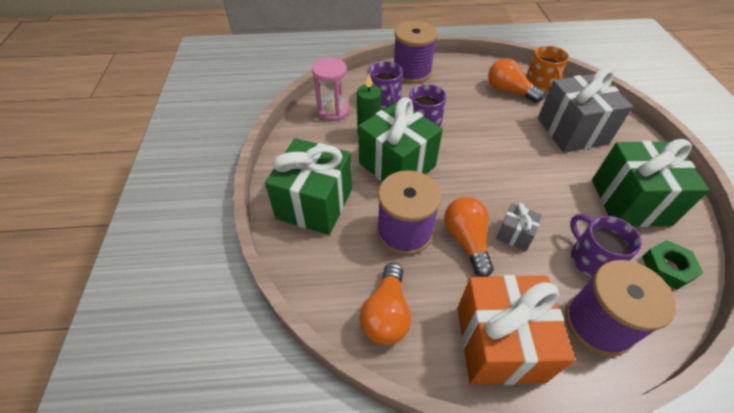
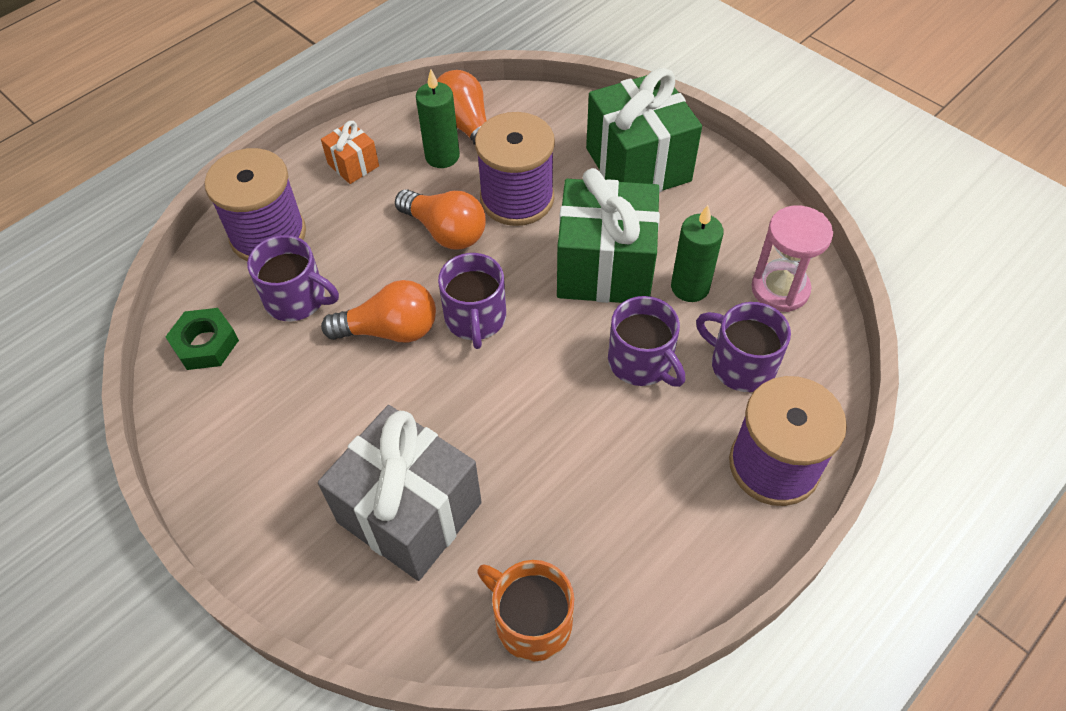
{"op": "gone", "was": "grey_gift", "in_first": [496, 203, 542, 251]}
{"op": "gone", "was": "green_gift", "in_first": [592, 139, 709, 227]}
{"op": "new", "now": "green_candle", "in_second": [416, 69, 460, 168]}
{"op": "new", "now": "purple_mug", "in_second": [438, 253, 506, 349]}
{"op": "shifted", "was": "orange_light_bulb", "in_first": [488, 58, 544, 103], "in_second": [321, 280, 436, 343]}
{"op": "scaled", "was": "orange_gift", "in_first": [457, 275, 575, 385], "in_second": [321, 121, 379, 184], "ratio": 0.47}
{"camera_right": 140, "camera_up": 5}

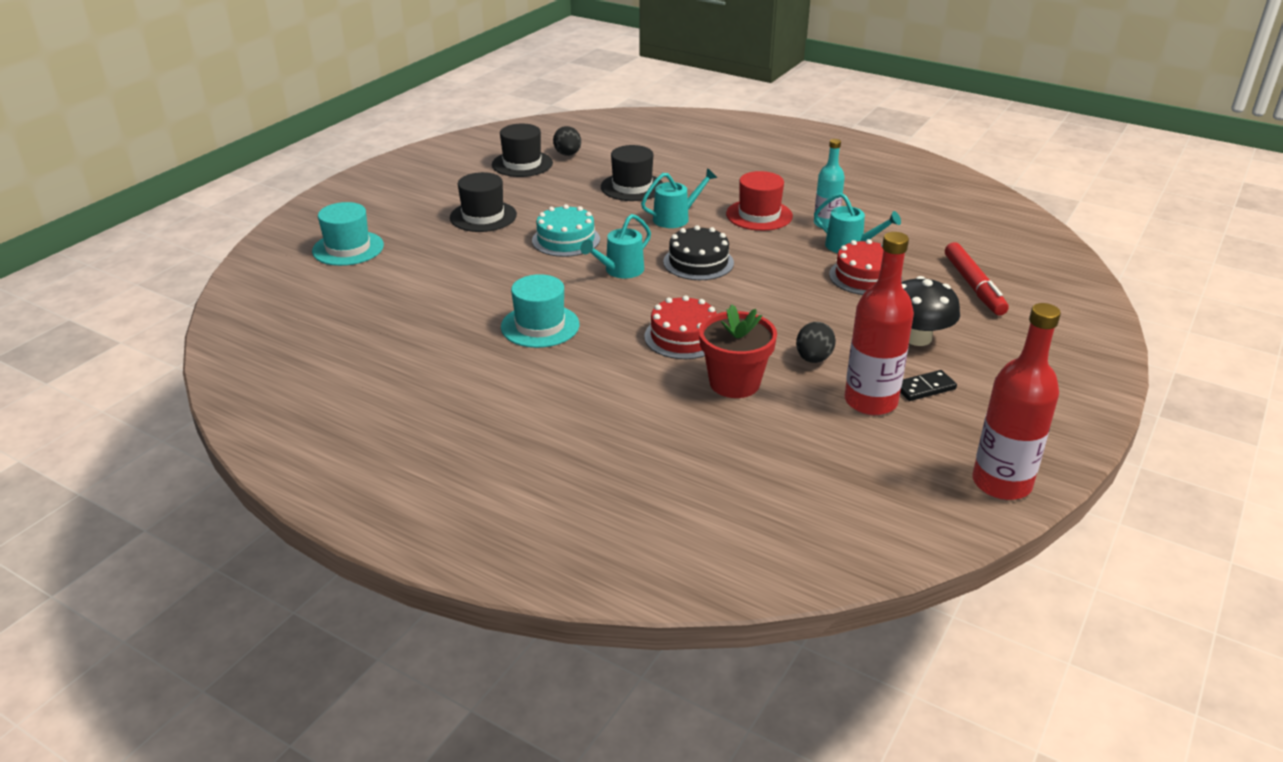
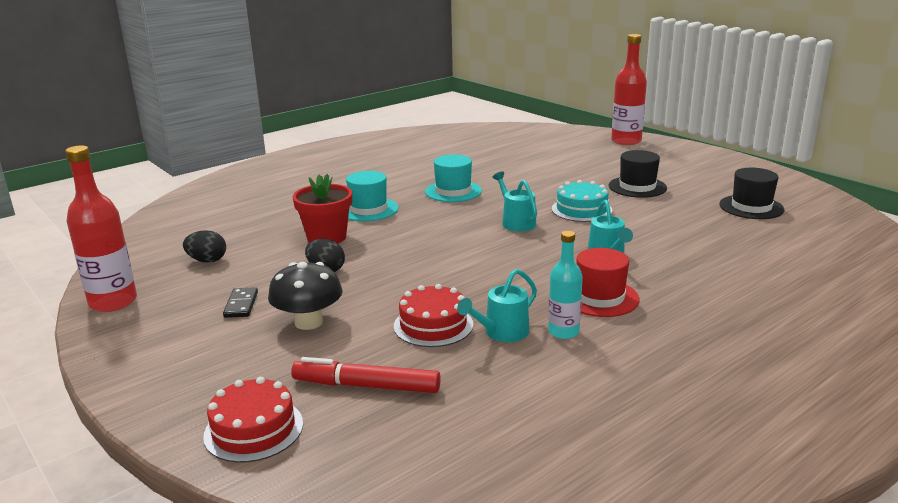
{"op": "gone", "was": "black_hat", "in_first": [601, 145, 663, 201]}
{"op": "gone", "was": "black_cake", "in_first": [663, 225, 734, 280]}
{"op": "shifted", "was": "turquoise_hat", "in_first": [312, 202, 384, 266], "in_second": [346, 171, 399, 221]}
{"op": "shifted", "was": "black_egg", "in_first": [553, 126, 581, 156], "in_second": [183, 230, 226, 263]}
{"op": "shifted", "was": "red_cake", "in_first": [644, 295, 717, 359], "in_second": [203, 377, 303, 463]}
{"op": "shifted", "was": "red_bottle", "in_first": [845, 232, 914, 415], "in_second": [611, 34, 647, 145]}
{"camera_right": 110, "camera_up": -10}

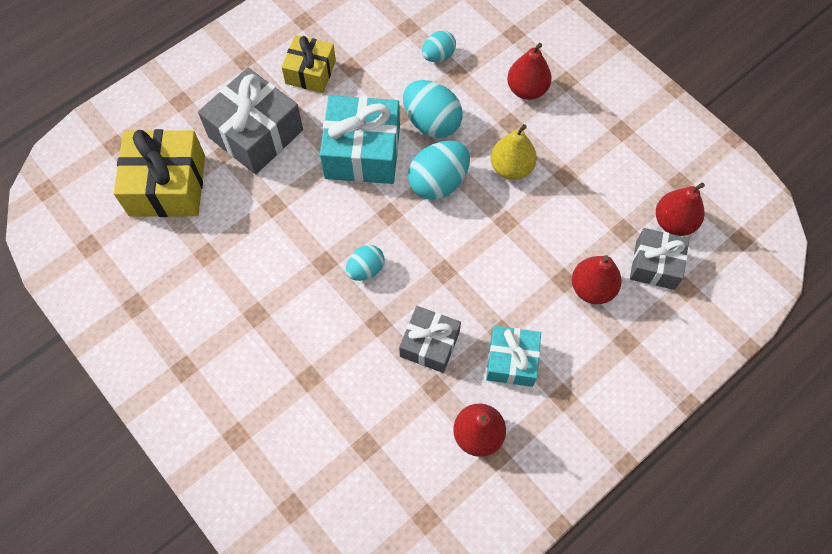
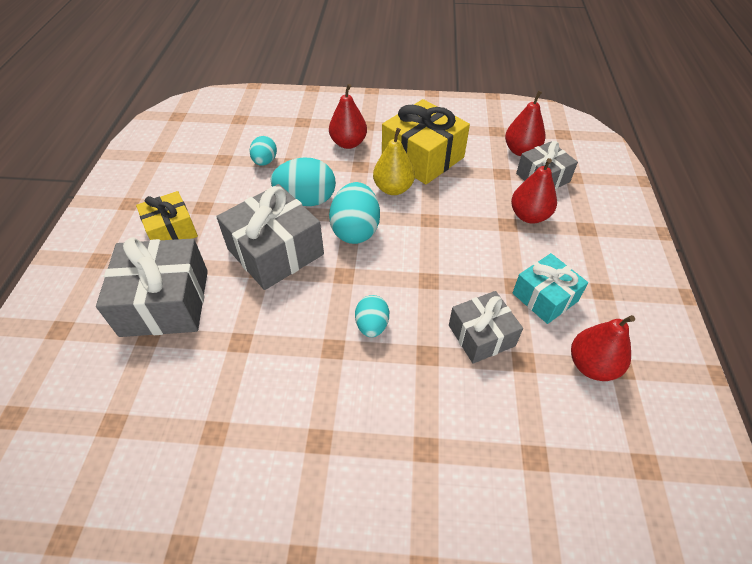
{"op": "shifted", "was": "yellow_gift", "in_first": [114, 129, 205, 217], "in_second": [382, 99, 470, 184]}
{"op": "repainted", "was": "turquoise_gift", "now": "grey_gift", "in_first": [320, 95, 400, 184], "in_second": [216, 184, 324, 290]}
{"camera_right": -45, "camera_up": -15}

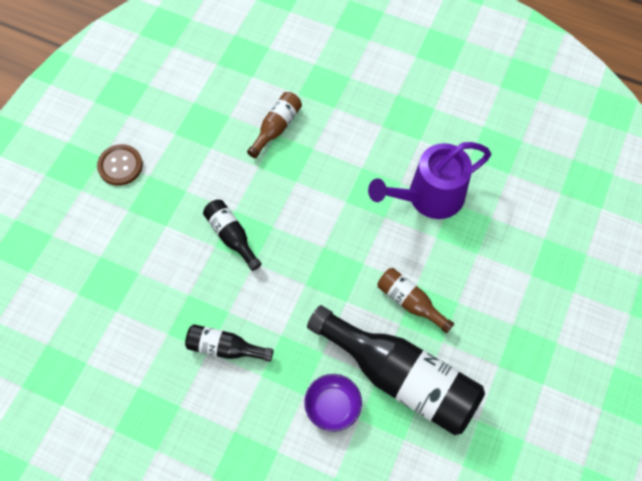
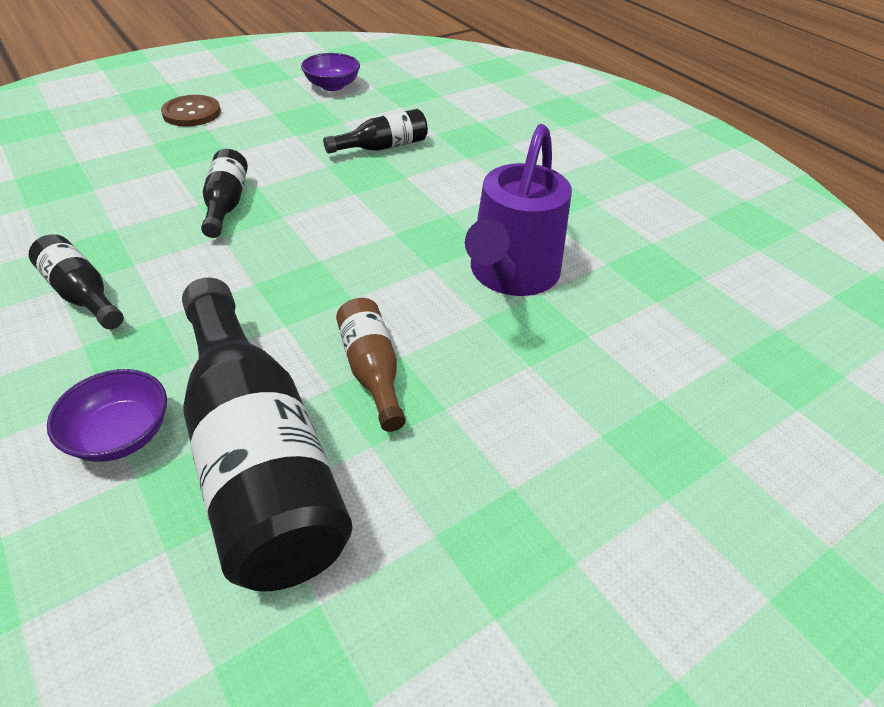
{"op": "new", "now": "purple_bowl", "in_second": [301, 53, 360, 91]}
{"op": "repainted", "was": "brown_bottle", "now": "black_bottle", "in_first": [247, 92, 302, 158], "in_second": [323, 109, 428, 154]}
{"op": "rotated", "was": "purple_watering_can", "in_first": [368, 142, 491, 219], "in_second": [465, 124, 572, 296], "clockwise": -75}
{"camera_right": 30, "camera_up": -20}

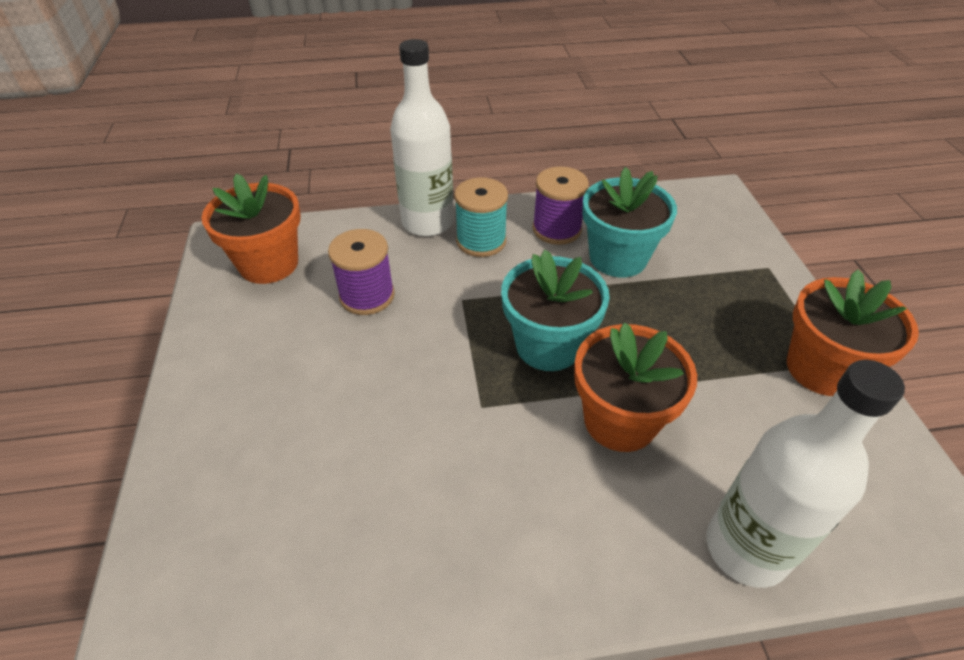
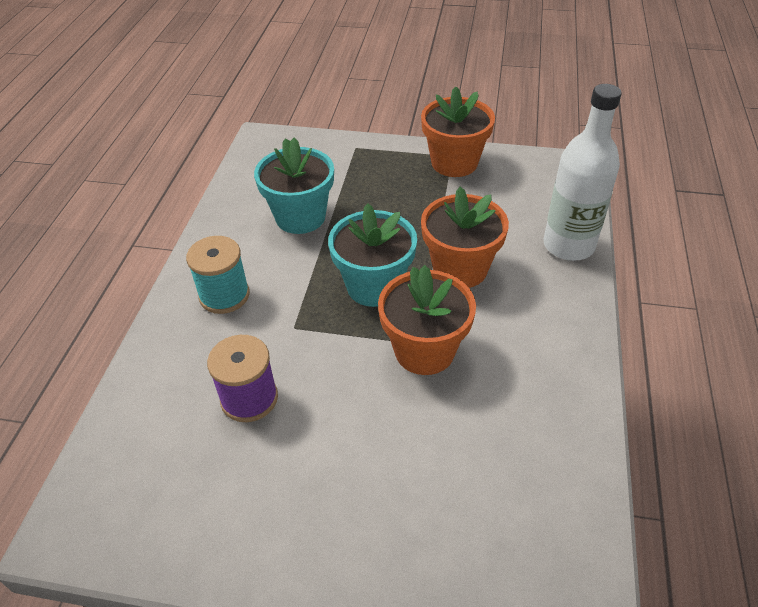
{"op": "gone", "was": "white_bottle", "in_first": [390, 39, 454, 236]}
{"op": "gone", "was": "purple_spool", "in_first": [532, 167, 589, 245]}
{"op": "shifted", "was": "orange_flower_pot", "in_first": [202, 173, 301, 284], "in_second": [378, 265, 476, 375]}
{"camera_right": -70, "camera_up": 0}

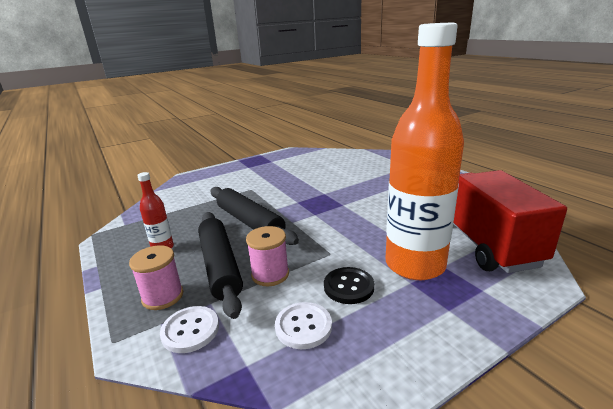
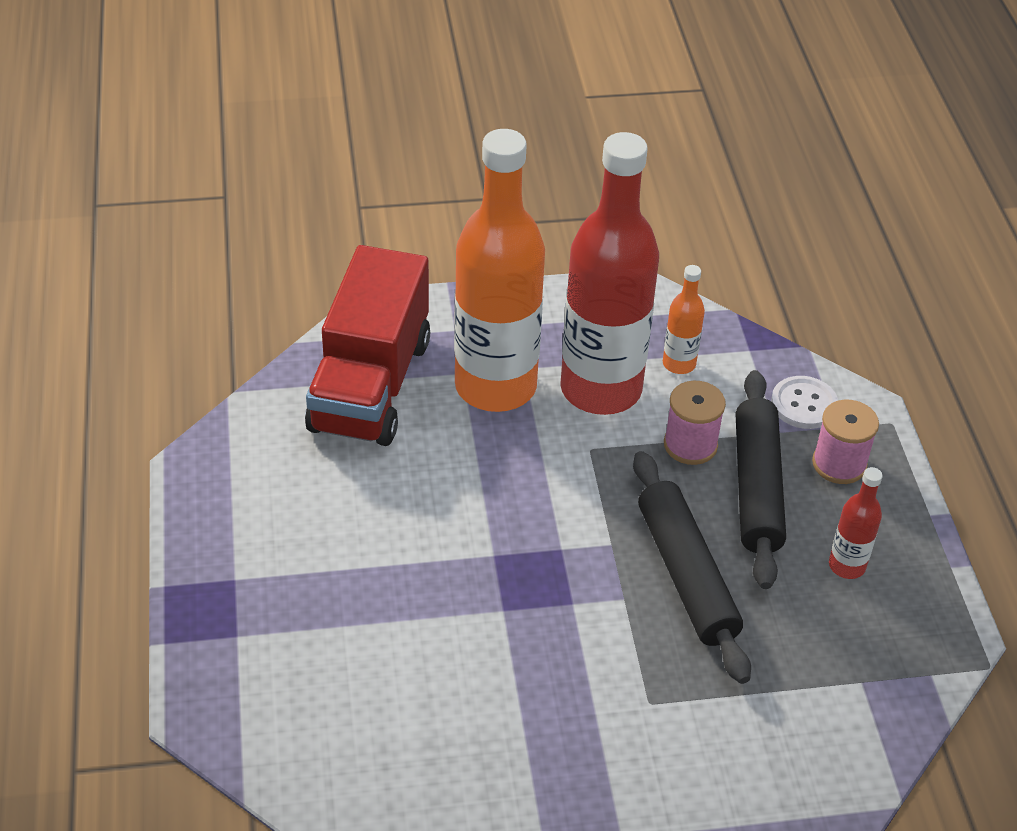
{"op": "swapped", "was": "white_button", "now": "orange_bottle", "in_first": [275, 302, 332, 349], "in_second": [663, 265, 705, 374]}
{"op": "swapped", "was": "black_button", "now": "red_bottle", "in_first": [324, 267, 374, 304], "in_second": [560, 132, 659, 415]}
{"camera_right": -160, "camera_up": 20}

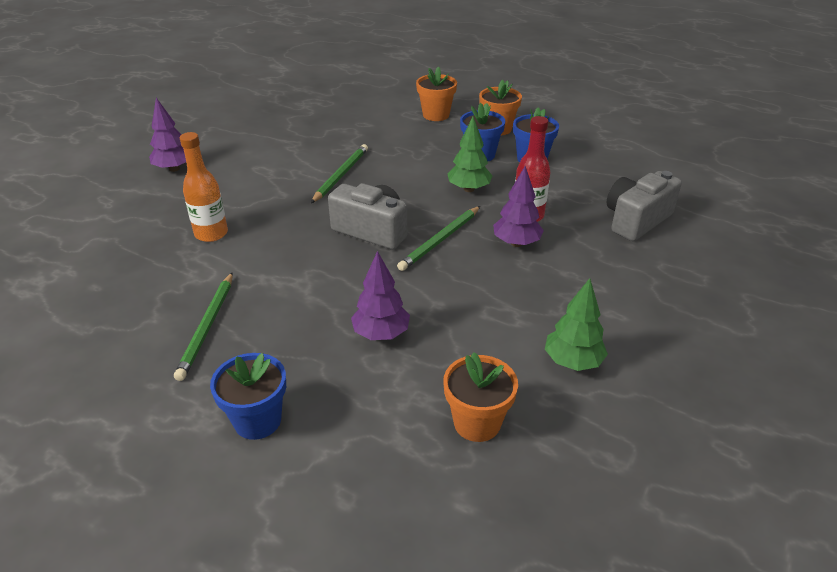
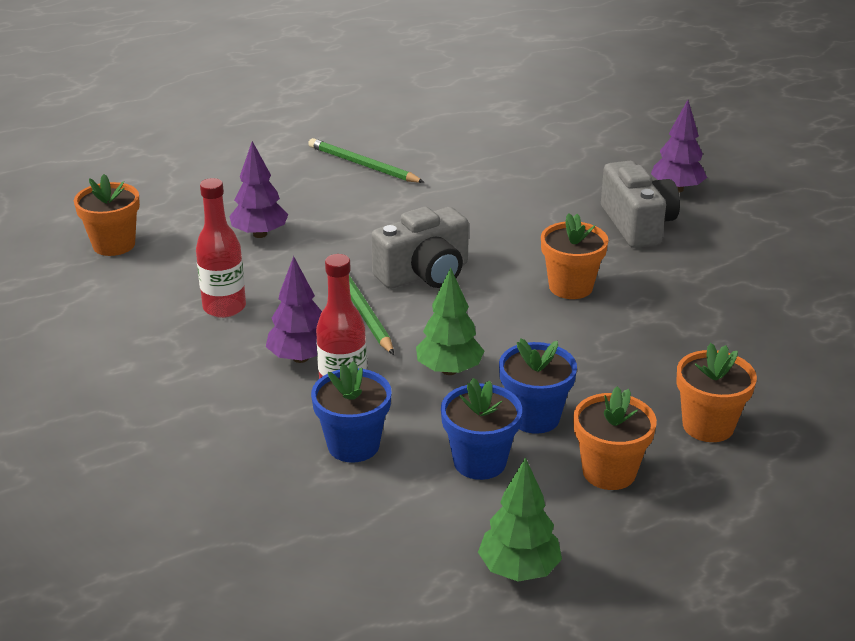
{"op": "gone", "was": "orange_bottle", "in_first": [180, 132, 228, 242]}
{"op": "new", "now": "red_bottle", "in_second": [196, 178, 246, 318]}
{"op": "shifted", "was": "blue_flower_pot", "in_first": [210, 353, 286, 440], "in_second": [311, 361, 392, 463]}
{"op": "shifted", "was": "green_tree", "in_first": [545, 278, 608, 371], "in_second": [478, 457, 562, 581]}
{"op": "shifted", "was": "grey_camera", "in_first": [607, 171, 682, 241], "in_second": [601, 161, 680, 248]}
{"op": "swapped", "was": "green_pencil", "now": "orange_flower_pot", "in_first": [311, 144, 368, 203], "in_second": [541, 213, 609, 299]}
{"camera_right": 120, "camera_up": -5}

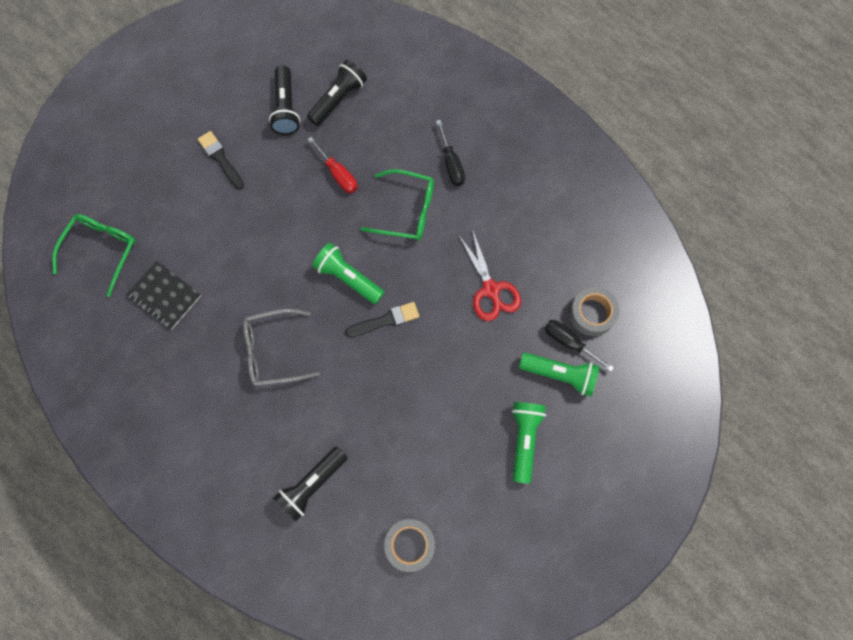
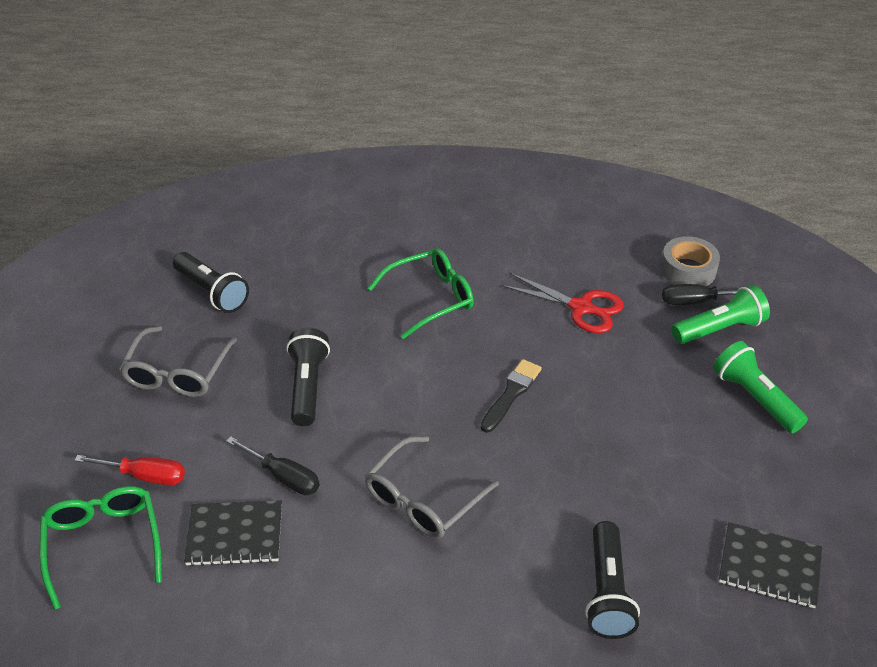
{"op": "gone", "was": "green_flashlight", "in_first": [312, 243, 385, 304]}
{"op": "shifted", "was": "black_flashlight", "in_first": [307, 60, 367, 126], "in_second": [286, 328, 330, 426]}
{"op": "shifted", "was": "red_screwdriver", "in_first": [308, 137, 358, 193], "in_second": [74, 455, 185, 485]}
{"op": "shifted", "was": "black_screwdriver", "in_first": [436, 120, 465, 186], "in_second": [226, 437, 320, 495]}
{"op": "swapped", "was": "black_brush", "now": "grey_glasses", "in_first": [198, 131, 244, 189], "in_second": [119, 326, 237, 397]}
{"op": "swapped", "was": "grey_tape", "now": "black_notebook", "in_first": [384, 519, 435, 572], "in_second": [719, 522, 822, 608]}
{"camera_right": -40, "camera_up": -30}

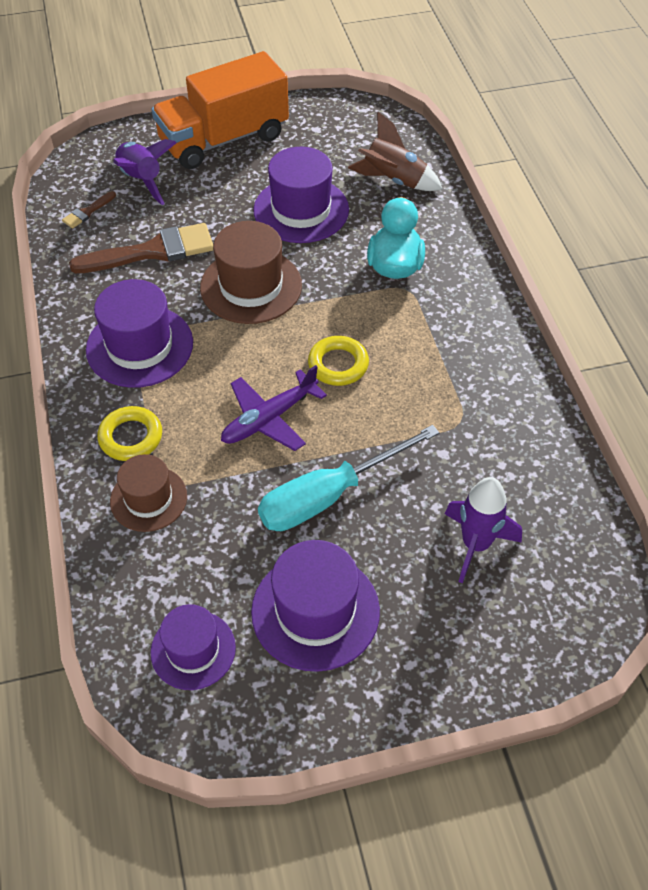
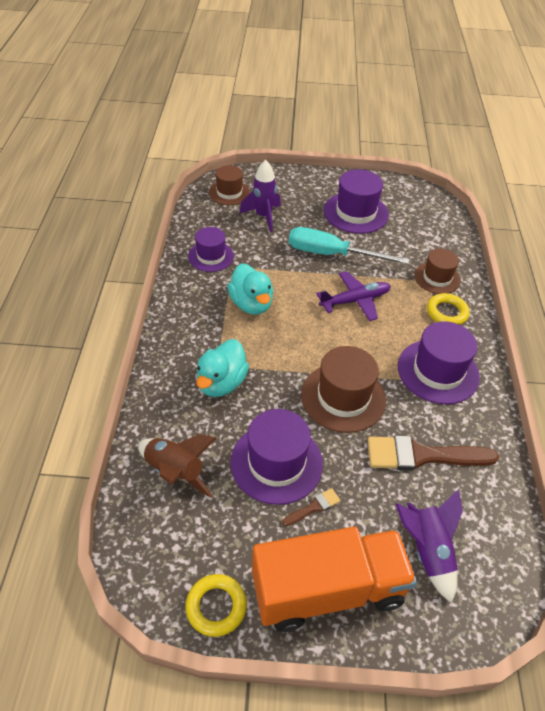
{"op": "new", "now": "brown_hat", "in_second": [209, 165, 250, 205]}
{"op": "new", "now": "turquoise_duck", "in_second": [227, 263, 273, 315]}
{"op": "shifted", "was": "brown_brush", "in_first": [62, 191, 116, 228], "in_second": [282, 488, 341, 526]}
{"op": "shifted", "was": "purple_hat", "in_first": [151, 604, 236, 690], "in_second": [188, 227, 234, 272]}
{"op": "shifted", "was": "yellow_ring", "in_first": [308, 336, 369, 386], "in_second": [185, 574, 247, 637]}
{"op": "rotated", "was": "turquoise_screwdriver", "in_first": [258, 425, 439, 531], "in_second": [289, 227, 409, 264], "clockwise": -150}
{"camera_right": -165, "camera_up": -5}

